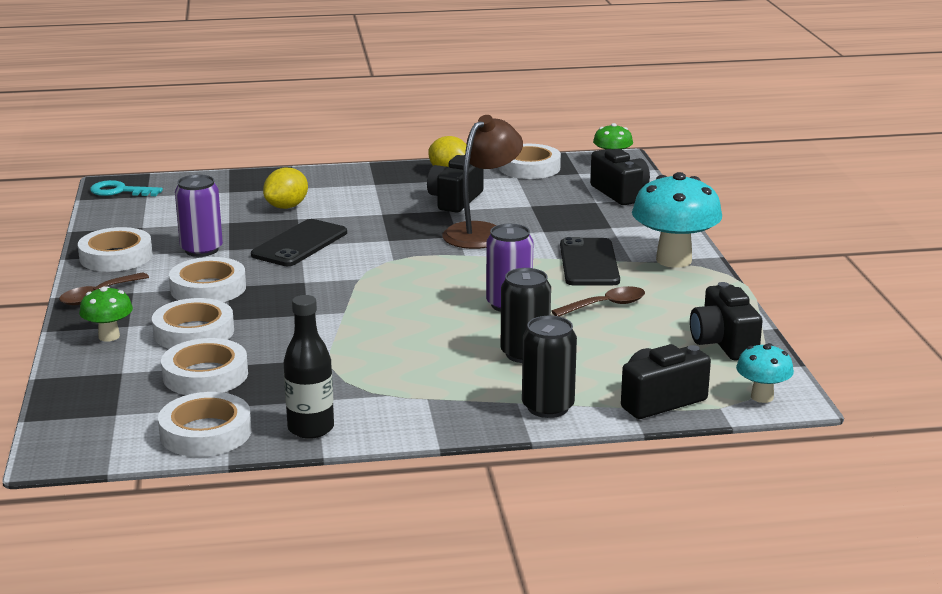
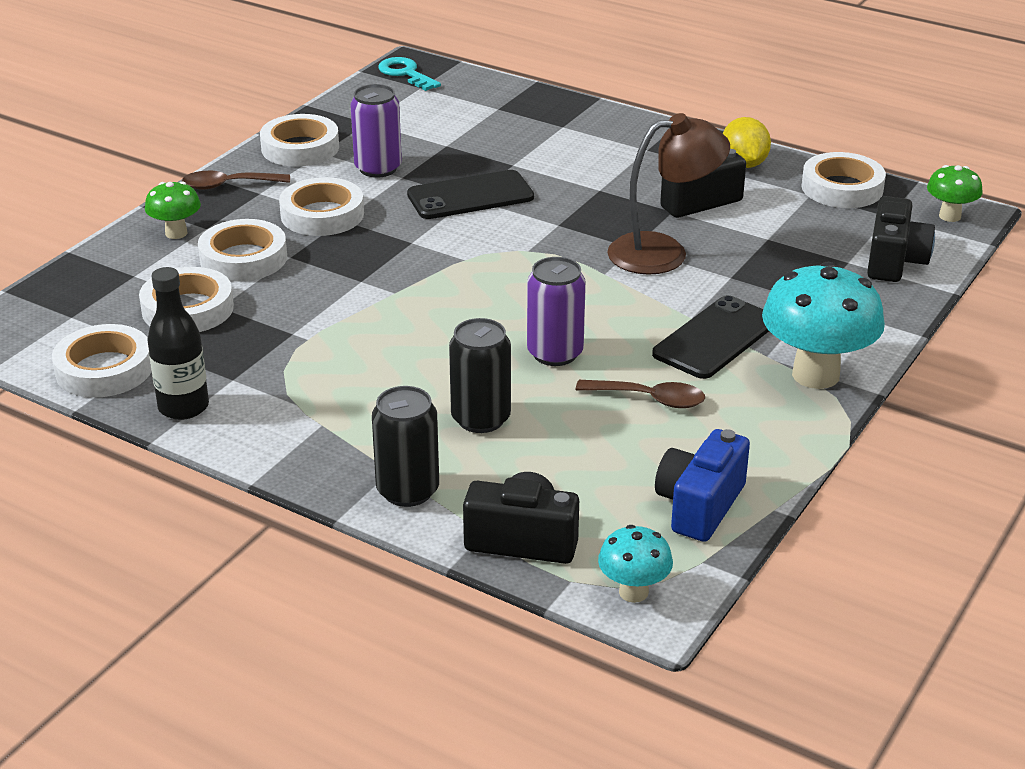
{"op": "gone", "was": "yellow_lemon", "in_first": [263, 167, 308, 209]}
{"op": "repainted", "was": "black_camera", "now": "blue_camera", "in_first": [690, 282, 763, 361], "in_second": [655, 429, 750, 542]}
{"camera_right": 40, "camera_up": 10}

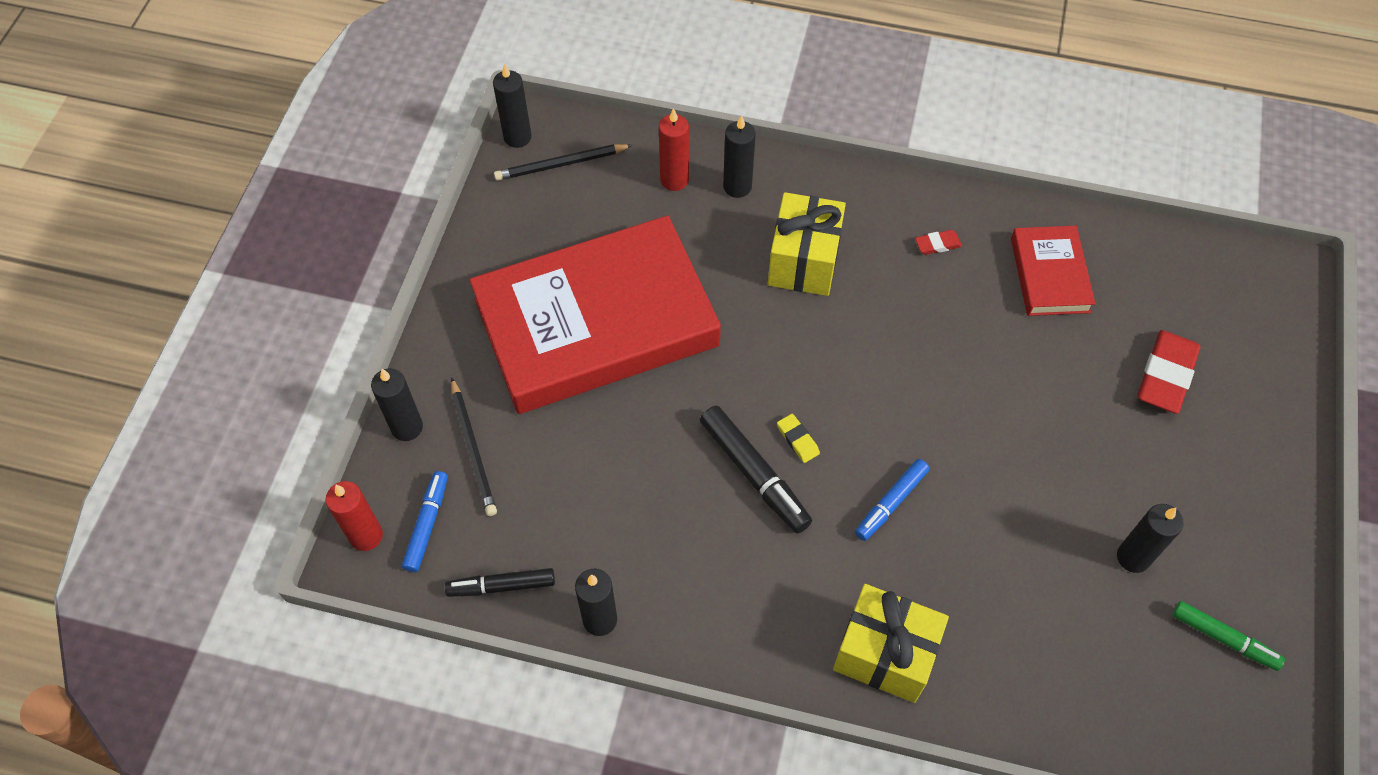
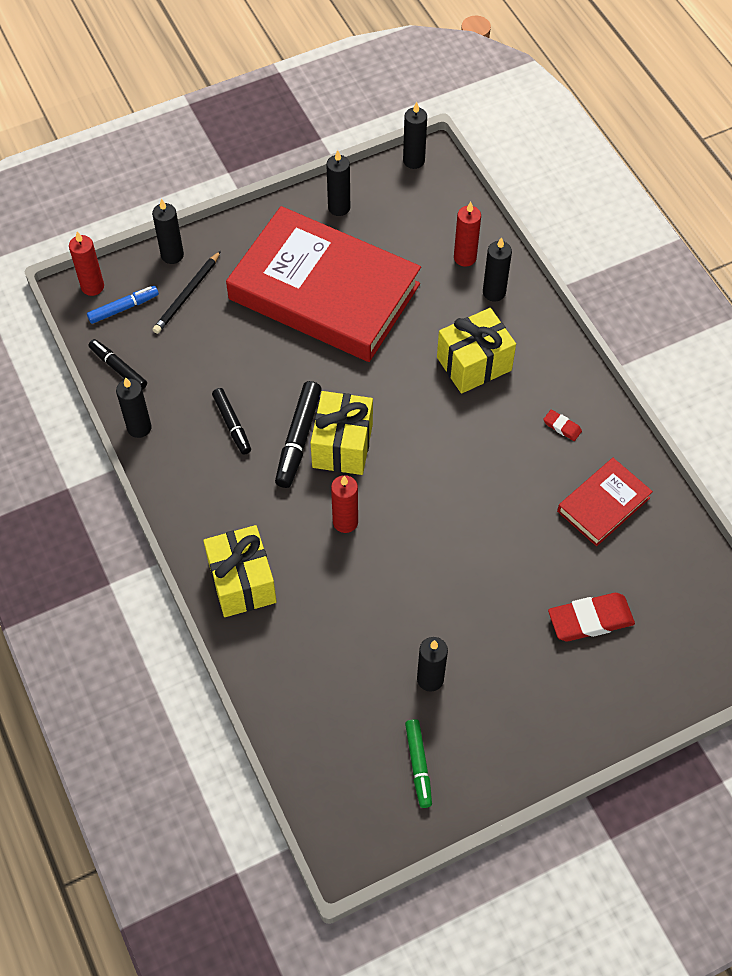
{"op": "gone", "was": "black_pencil", "in_first": [494, 144, 632, 181]}
{"op": "new", "now": "black_marker", "in_second": [212, 388, 251, 455]}
{"op": "new", "now": "black_candle", "in_second": [326, 150, 350, 216]}
{"op": "swapped", "was": "yellow_eraser", "now": "yellow_gift", "in_first": [777, 414, 820, 463], "in_second": [310, 391, 373, 475]}
{"op": "swapped", "was": "blue_marker", "now": "red_candle", "in_first": [855, 459, 930, 541], "in_second": [331, 475, 358, 533]}
{"camera_right": 50, "camera_up": 0}

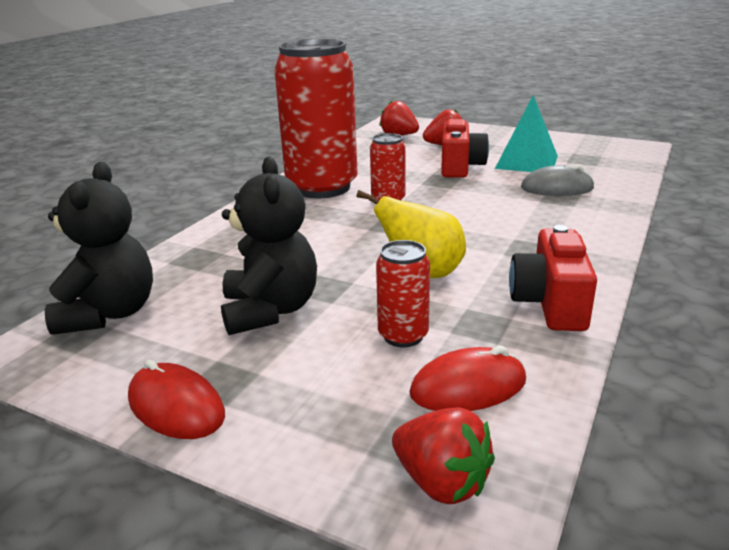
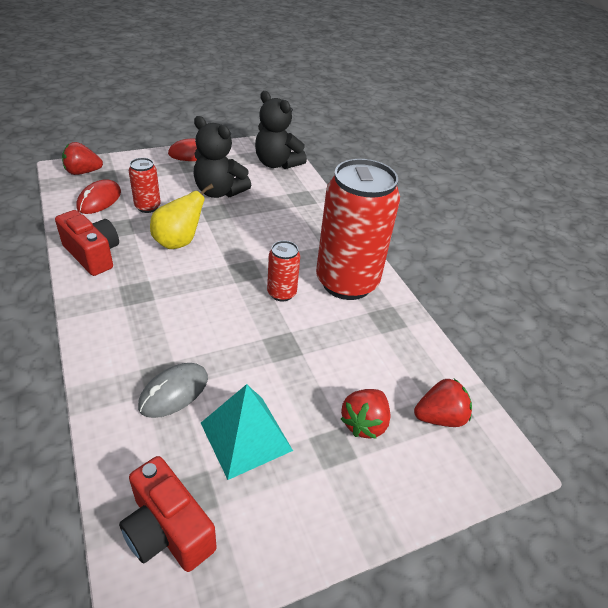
{"op": "shifted", "was": "red_camera", "in_first": [441, 119, 489, 178], "in_second": [119, 456, 217, 572]}
{"camera_right": 125, "camera_up": 15}

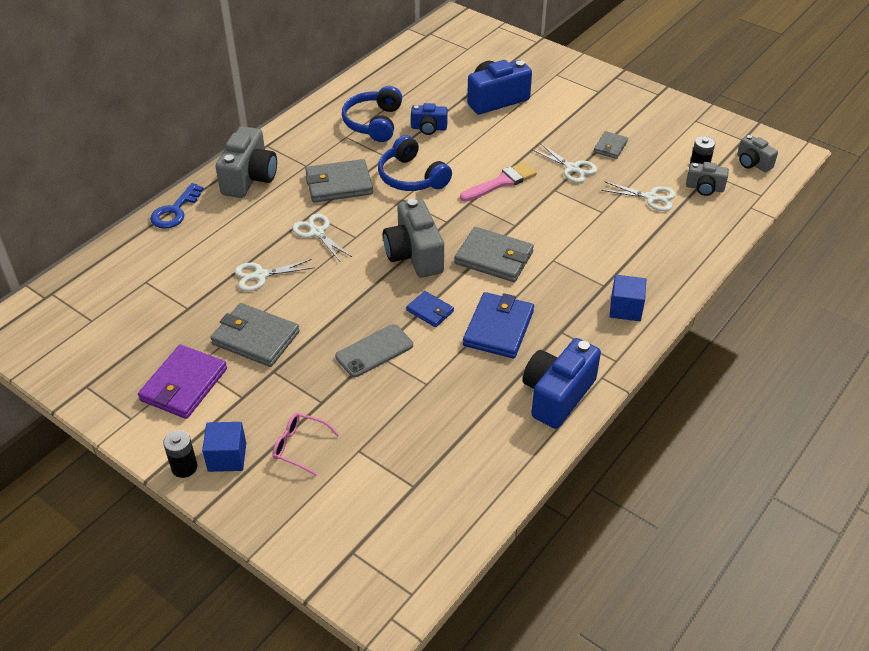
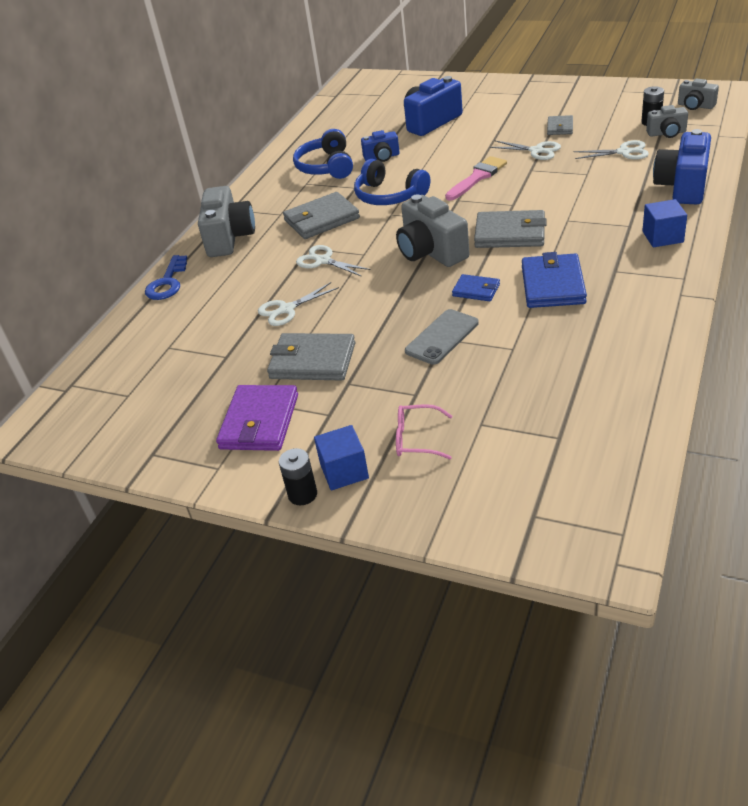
{"op": "shifted", "was": "blue_camera", "in_first": [523, 338, 601, 429], "in_second": [653, 129, 711, 205]}
{"camera_right": -10, "camera_up": -5}

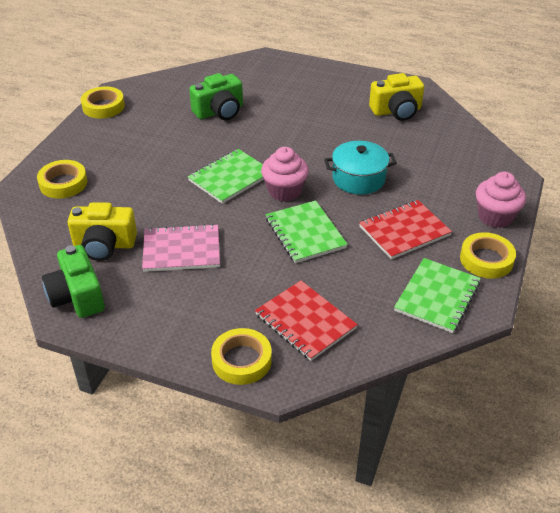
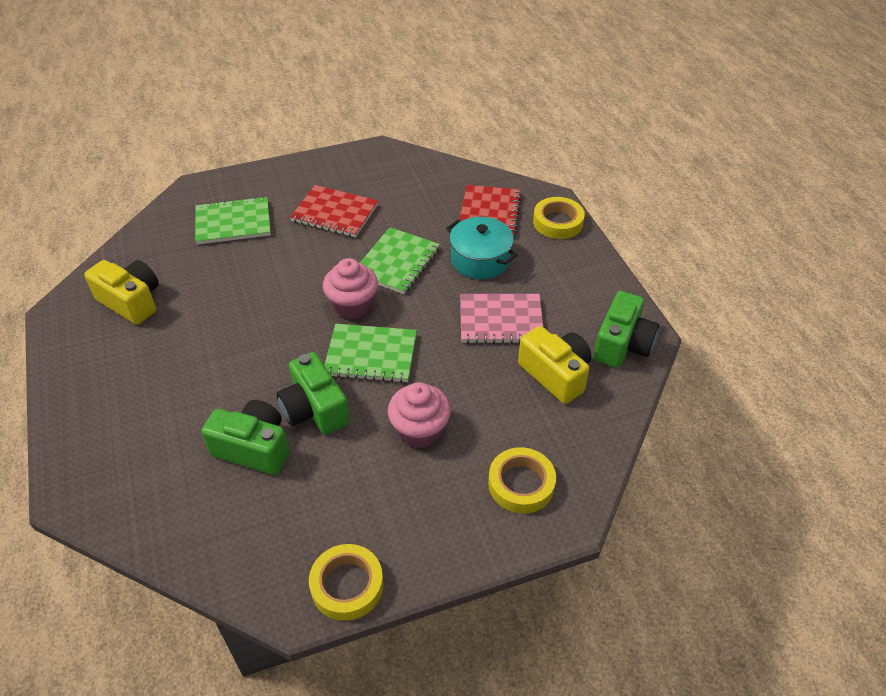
{"op": "gone", "was": "yellow_tape", "in_first": [460, 232, 516, 279]}
{"op": "new", "now": "green_camera", "in_second": [276, 352, 350, 435]}
{"op": "shifted", "was": "turquoise_pot", "in_first": [324, 141, 397, 195], "in_second": [446, 217, 517, 279]}
{"op": "shifted", "was": "green_notebook", "in_first": [394, 258, 481, 333], "in_second": [195, 196, 271, 245]}
{"op": "shifted", "was": "pink_cupcake", "in_first": [476, 172, 526, 228], "in_second": [388, 382, 451, 449]}
{"op": "rotated", "was": "pink_notebook", "in_first": [142, 224, 220, 272], "in_second": [460, 294, 543, 344], "clockwise": -45}
{"camera_right": -130, "camera_up": 5}

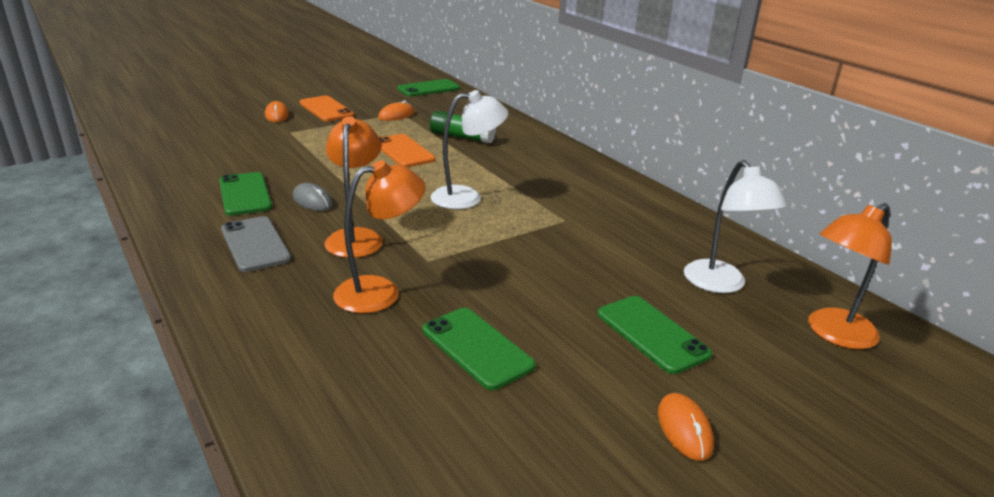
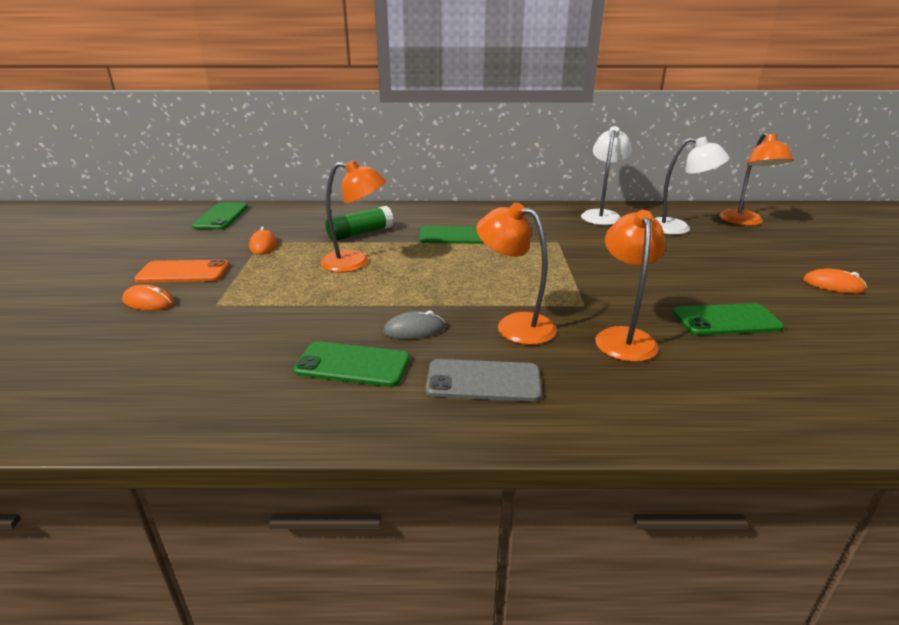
{"op": "shifted", "was": "white_lamp", "in_first": [431, 90, 509, 209], "in_second": [581, 126, 632, 225]}
{"op": "shifted", "was": "green_phone", "in_first": [598, 296, 712, 374], "in_second": [419, 226, 485, 244]}
{"op": "swapped", "was": "orange_phone", "now": "orange_lamp", "in_first": [379, 134, 436, 167], "in_second": [321, 160, 386, 272]}
{"camera_right": -55, "camera_up": 0}

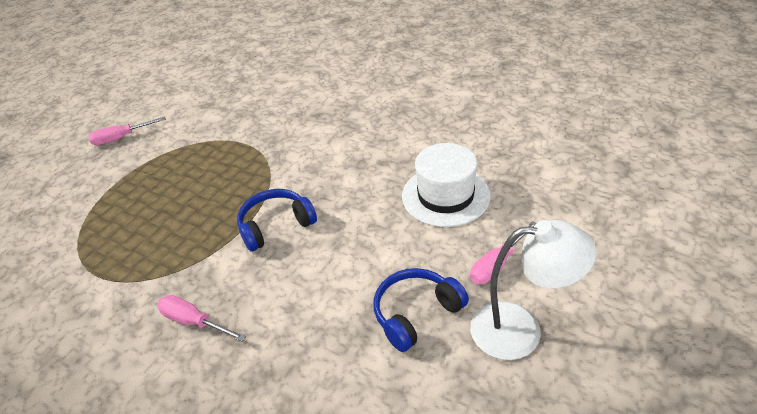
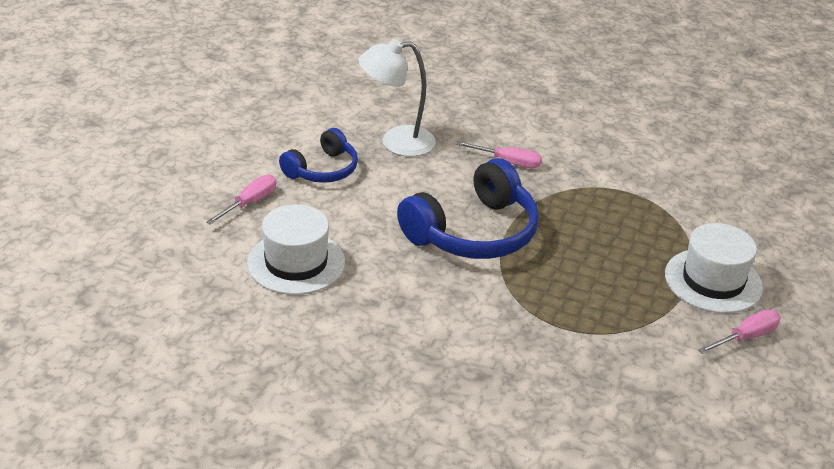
{"op": "new", "now": "white_hat", "in_second": [665, 223, 763, 313]}
{"op": "shifted", "was": "white_lamp", "in_first": [470, 220, 596, 360], "in_second": [359, 39, 436, 157]}
{"op": "scaled", "was": "blue_headphones", "in_first": [237, 189, 317, 252], "in_second": [397, 158, 539, 259], "ratio": 1.69}
{"camera_right": 165, "camera_up": -5}

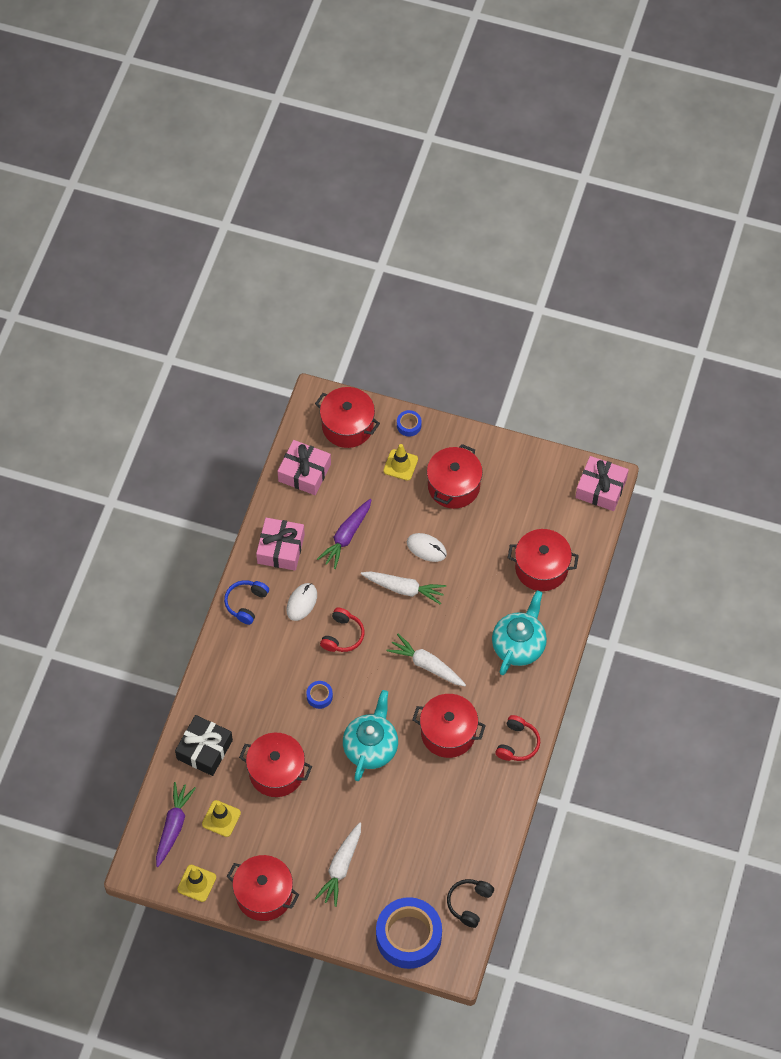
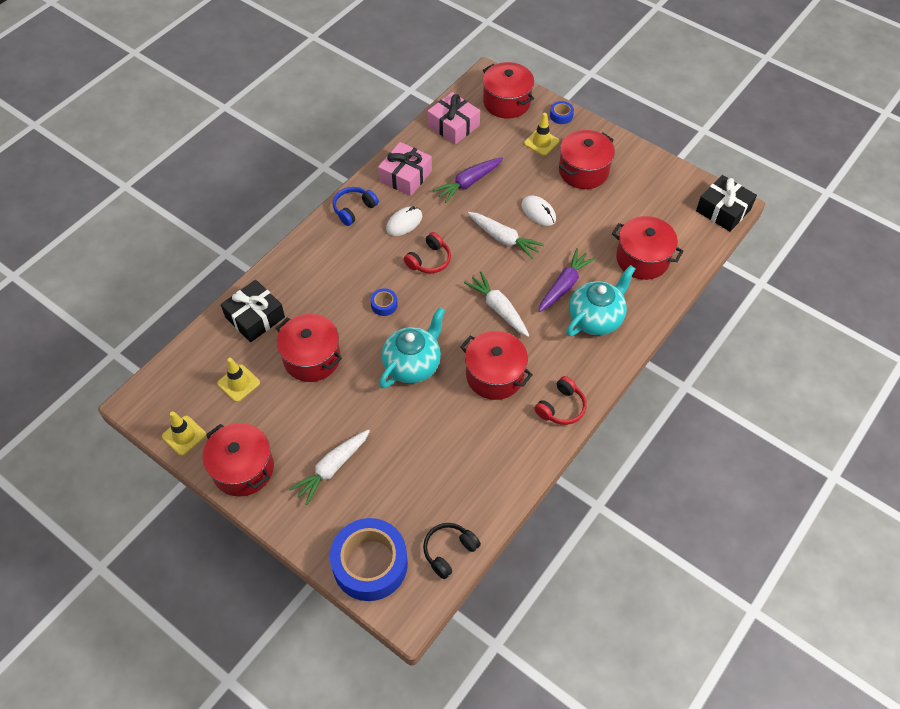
{"op": "shifted", "was": "purple_carrot", "in_first": [156, 782, 196, 867], "in_second": [539, 248, 596, 312]}
{"op": "repainted", "was": "pink_gift", "now": "black_gift", "in_first": [575, 456, 629, 511], "in_second": [696, 175, 757, 232]}
{"camera_right": 20, "camera_up": -5}

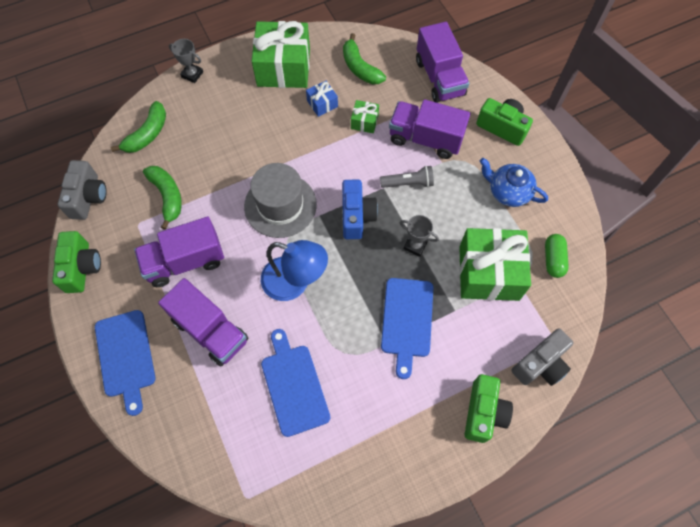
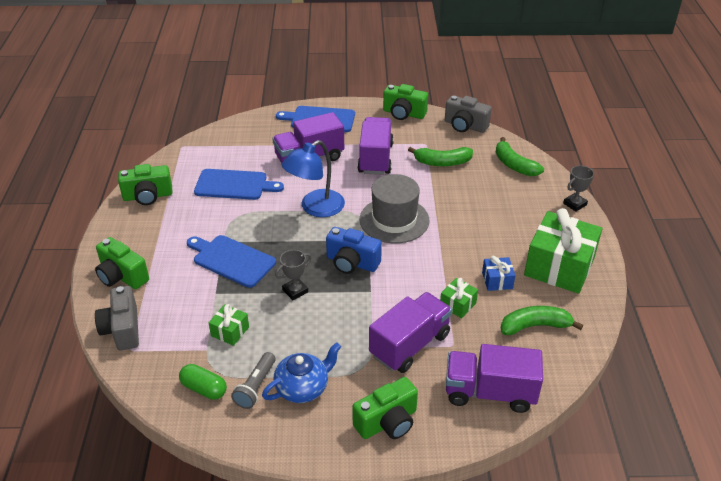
{"op": "new", "now": "green_camera", "in_second": [118, 164, 172, 205]}
{"op": "shifted", "was": "grey_flashlight", "in_first": [380, 166, 434, 188], "in_second": [231, 352, 276, 409]}
{"op": "scaled", "was": "green_gift", "in_first": [459, 228, 531, 301], "in_second": [209, 304, 249, 346], "ratio": 0.45}
{"camera_right": 115, "camera_up": -25}

